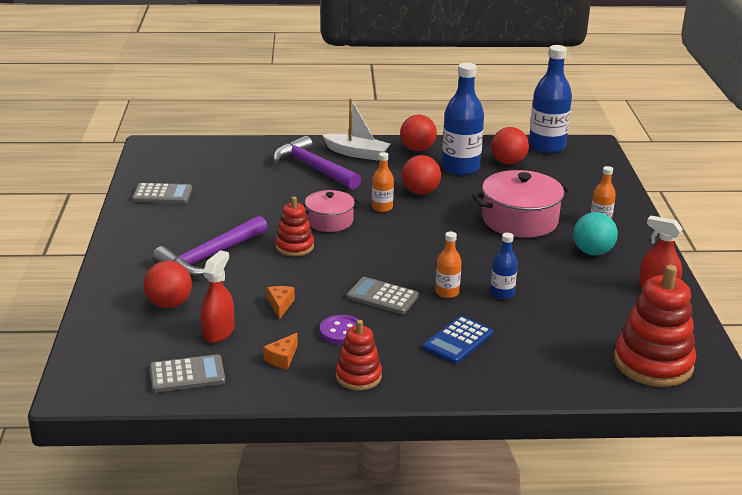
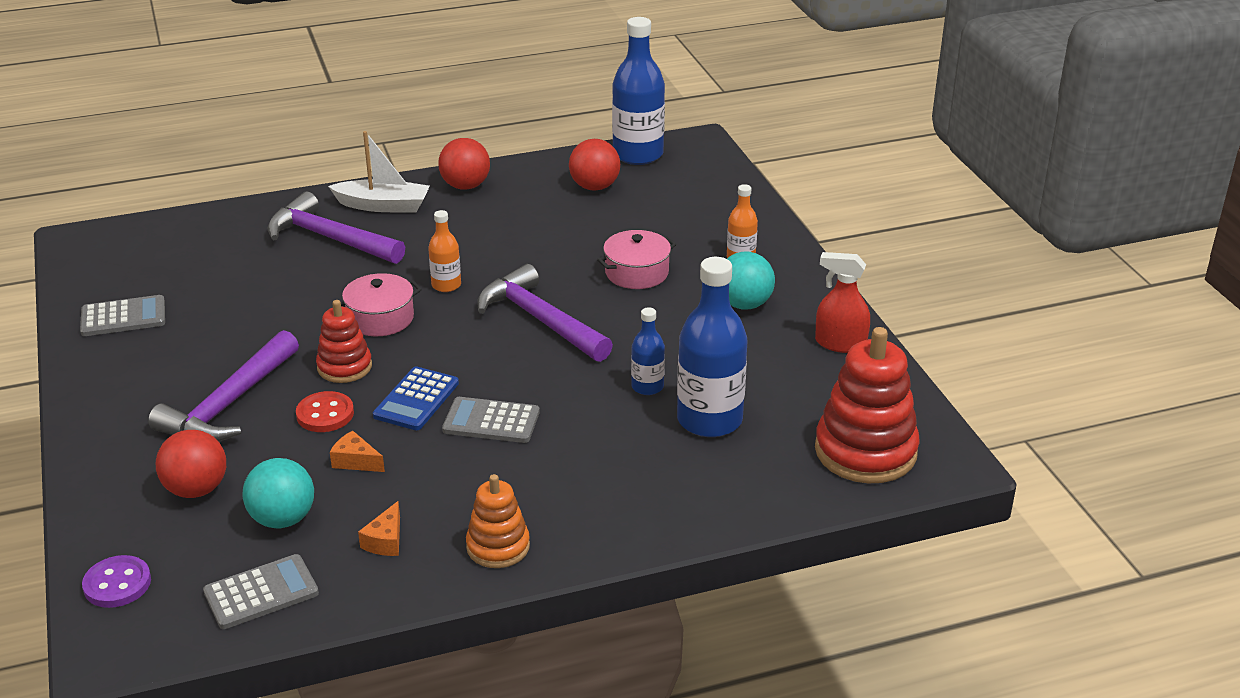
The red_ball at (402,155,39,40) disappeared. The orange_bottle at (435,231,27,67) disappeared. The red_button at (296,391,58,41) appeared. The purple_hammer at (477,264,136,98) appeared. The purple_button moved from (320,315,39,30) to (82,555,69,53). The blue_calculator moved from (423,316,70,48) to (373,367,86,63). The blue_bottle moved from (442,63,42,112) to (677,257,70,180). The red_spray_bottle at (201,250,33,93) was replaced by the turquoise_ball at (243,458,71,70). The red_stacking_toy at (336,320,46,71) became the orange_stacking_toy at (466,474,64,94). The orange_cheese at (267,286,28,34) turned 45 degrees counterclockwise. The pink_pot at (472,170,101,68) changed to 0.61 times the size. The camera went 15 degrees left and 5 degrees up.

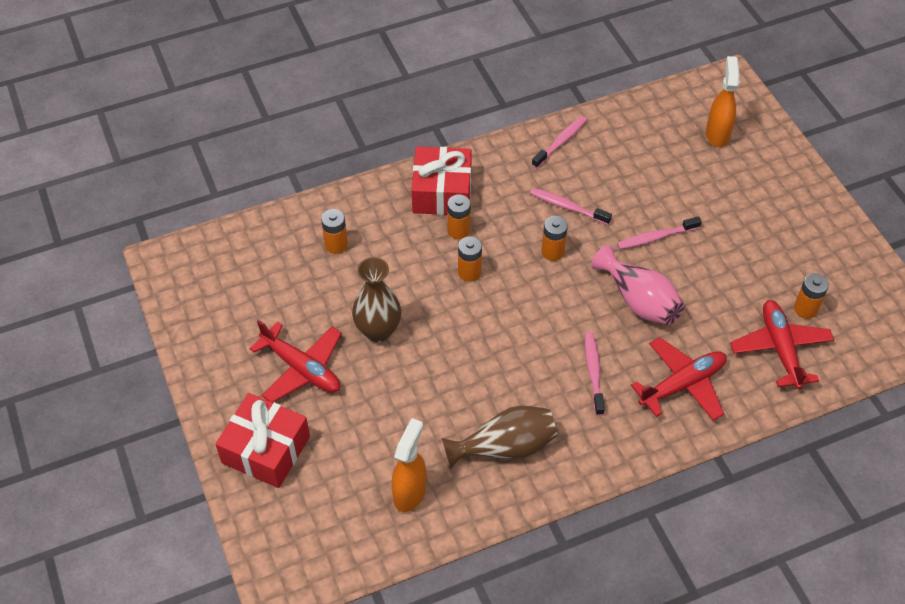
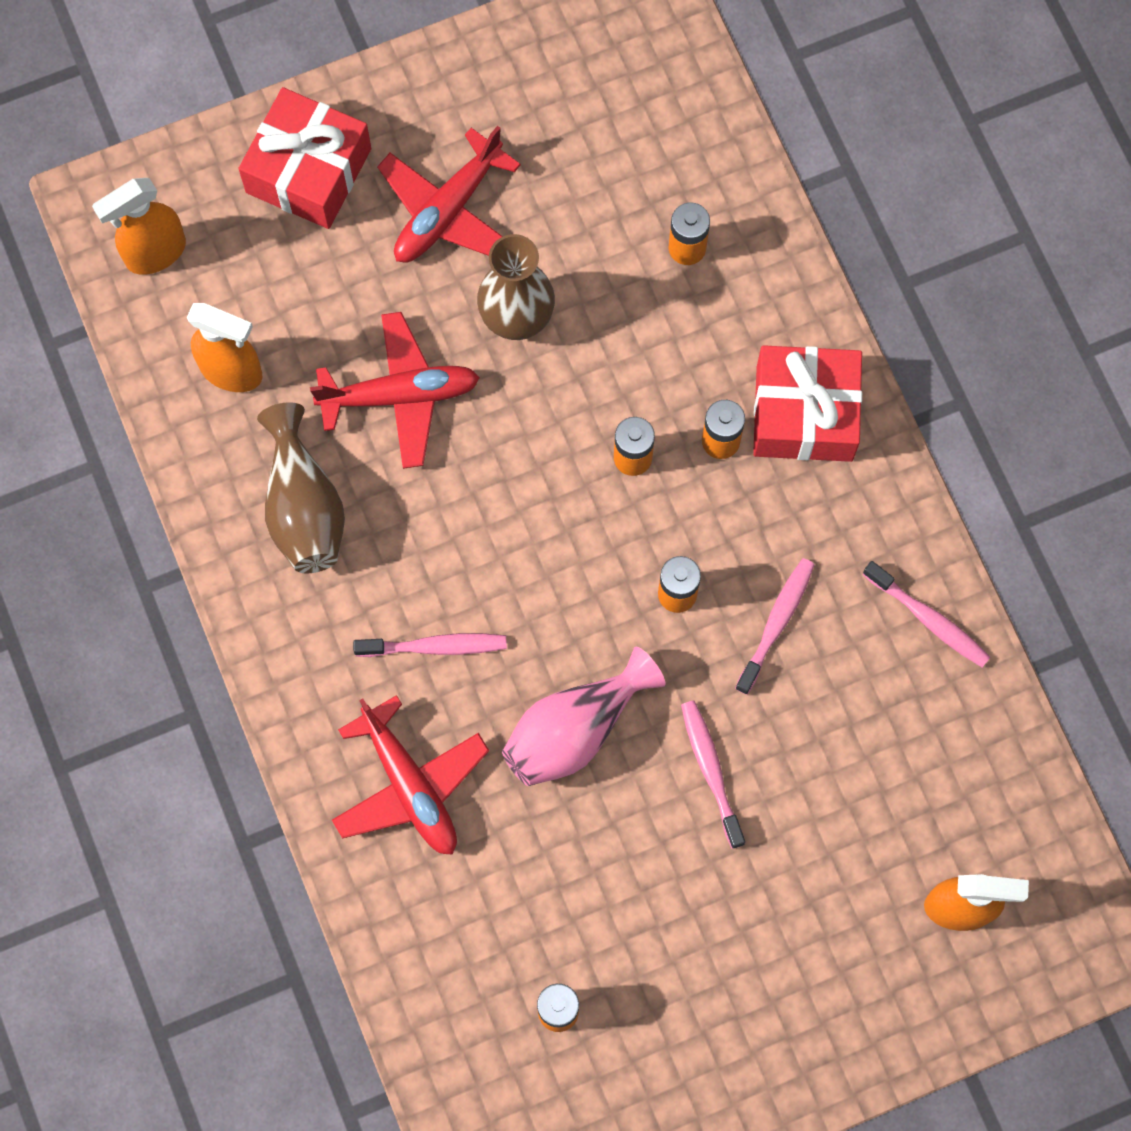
The orange_spray_bottle at (92,178,94,97) appeared. The red_plane moved from (730,300,104,89) to (310,312,170,157). The camera went 90 degrees right and 20 degrees up.

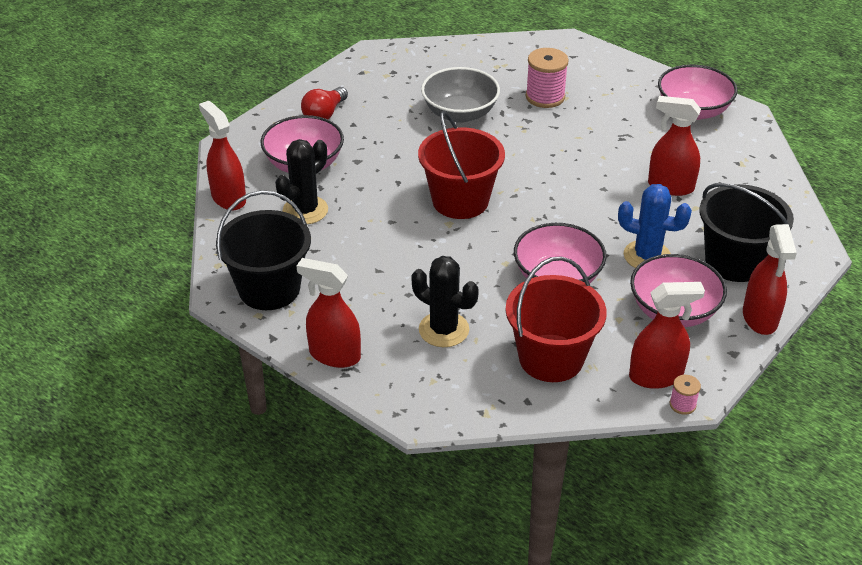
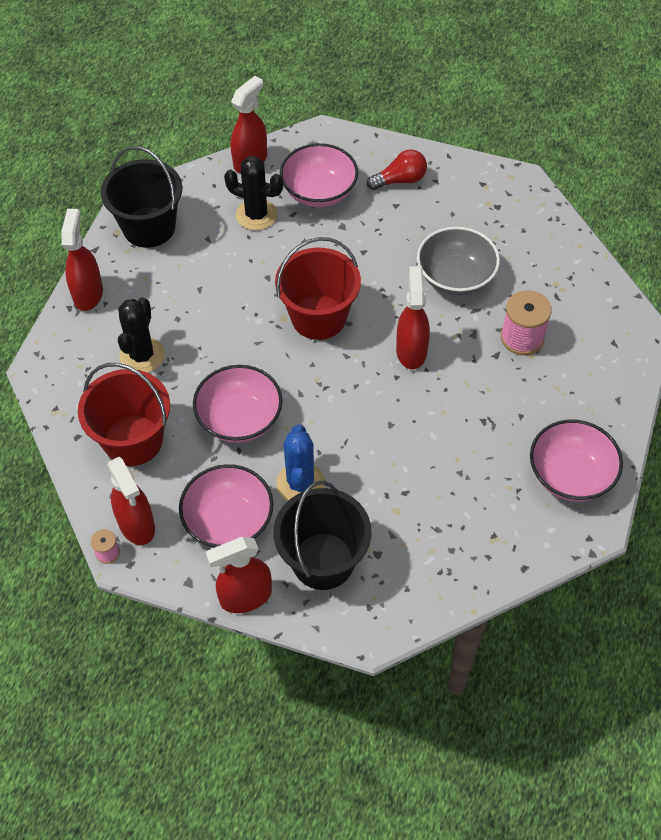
The red_spray_bottle moved from (648,96,53,100) to (396,267,34,102). The red_light_bulb at (301,87,47,32) turned 150 degrees clockwise. The camera went 70 degrees right and 15 degrees up.

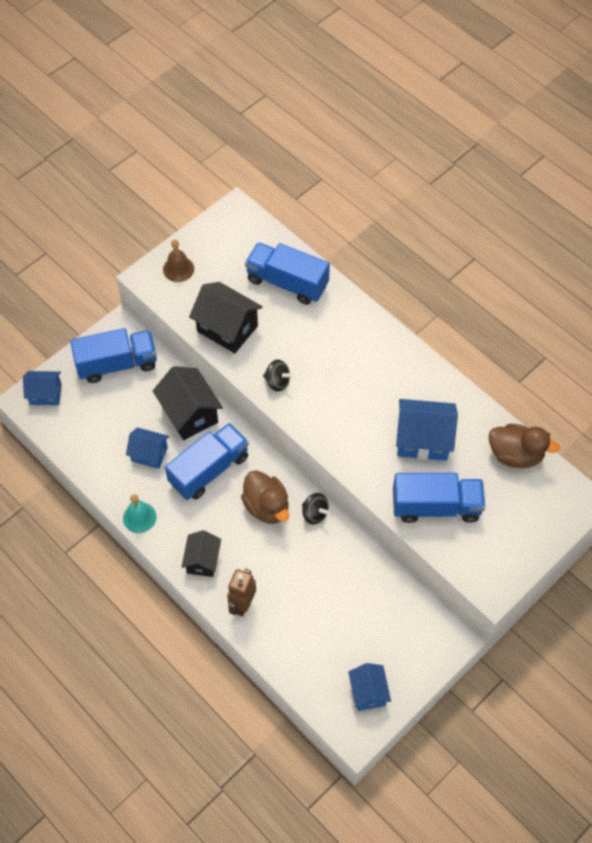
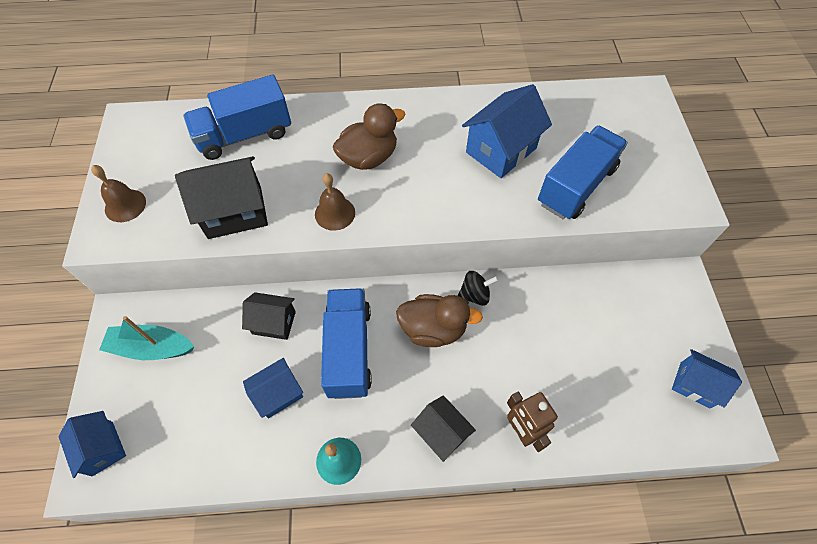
The brown_duck moved from (489,424,71,44) to (333,103,73,67). The blue_truck at (70,328,87,55) was replaced by the turquoise_boat at (99,316,95,44). The black_spinning_top at (263,360,31,32) was replaced by the brown_bell at (315,173,40,58). The blue_house at (23,371,39,34) turned 75 degrees counterclockwise. The black_house at (153,366,70,74) changed to 0.63 times the size. The camera went 50 degrees left and 0 degrees up.

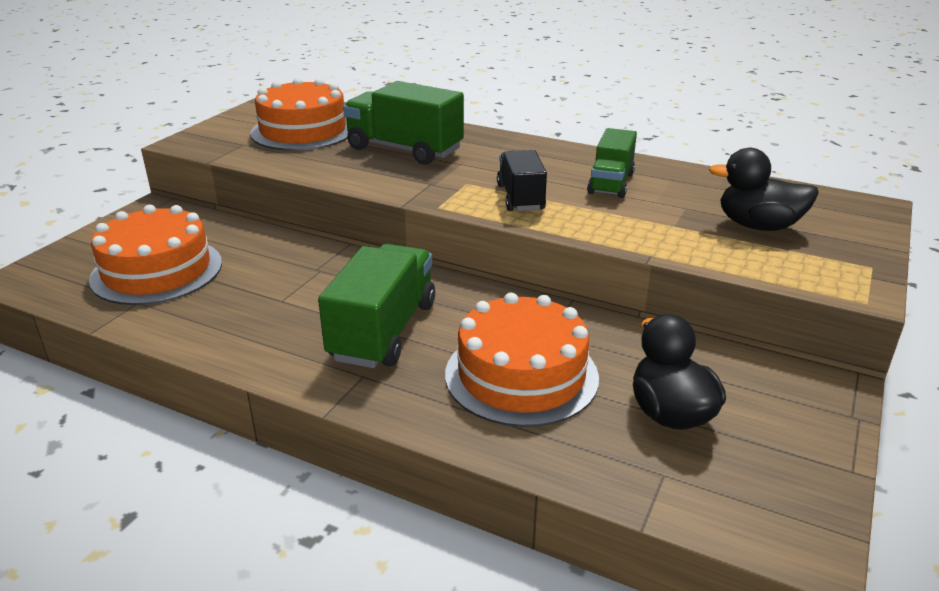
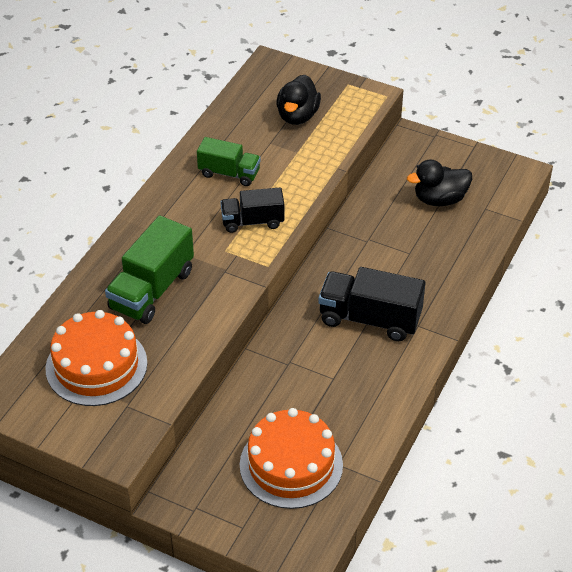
The orange_cake at (445,292,154,135) disappeared. The green_truck at (318,244,117,124) became the black_truck at (318,267,107,74). The camera went 90 degrees left and 15 degrees up.

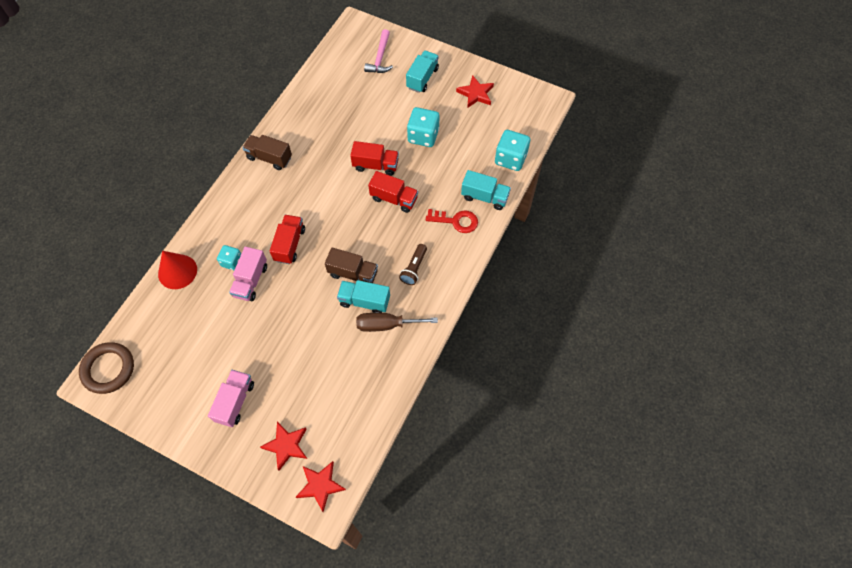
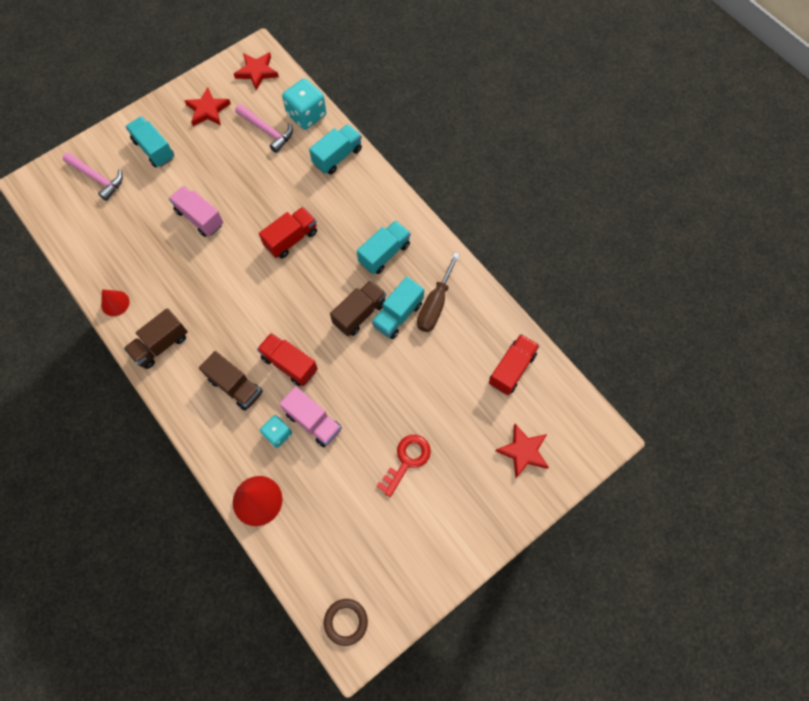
The turquoise_dice at (407,107,32,40) disappeared. The red_cone at (101,289,29,27) appeared. The brown_truck at (199,351,64,60) appeared. The pink_hammer at (235,104,58,49) appeared. The pink_truck moved from (208,370,46,57) to (169,186,54,51). The red_star moved from (296,461,50,51) to (234,52,45,39). The red_truck moved from (350,141,49,35) to (489,334,51,61). The red_key moved from (426,209,52,24) to (376,435,55,62). The brown_flashlight at (399,244,28,41) was replaced by the turquoise_truck at (357,220,54,54). The brown_ring at (79,342,55,52) changed to 0.64 times the size. The camera went 65 degrees left and 5 degrees up.

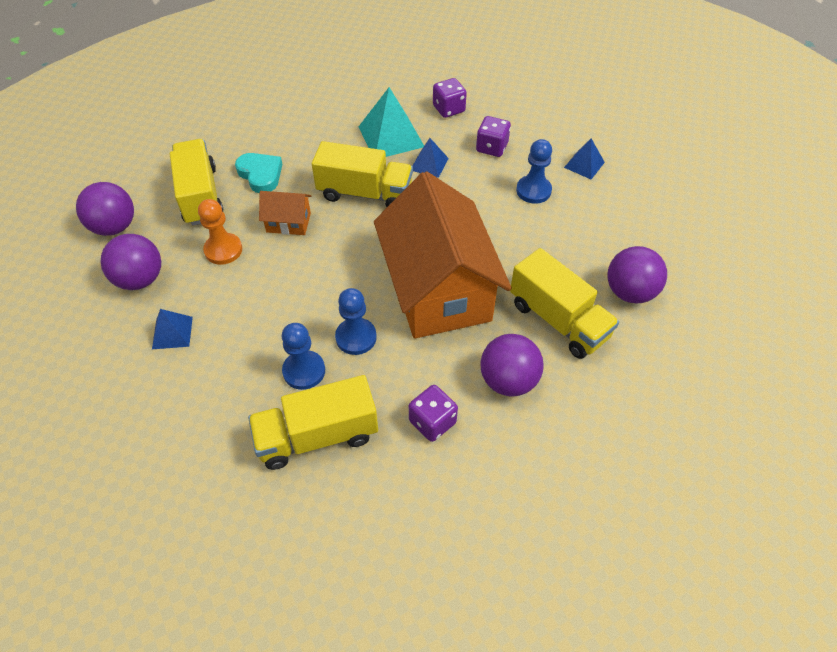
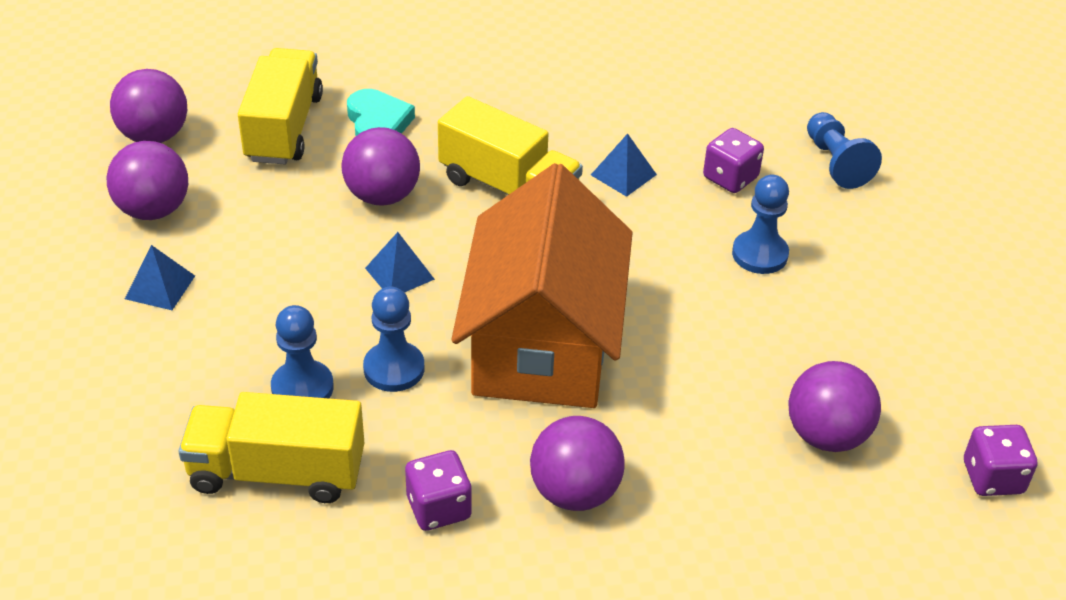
The orange_pawn at (198,199,44,66) disappeared. The turquoise_pyramid at (358,87,66,70) disappeared. The yellow_truck at (510,248,109,111) disappeared. The blue_pawn at (807,112,75,77) appeared. The purple_dice moved from (433,78,34,40) to (964,425,73,71). The blue_pyramid moved from (564,139,41,40) to (365,232,70,61). The orange_house at (259,191,52,44) was replaced by the purple_ball at (342,127,78,79). The camera went 20 degrees right and 10 degrees down.

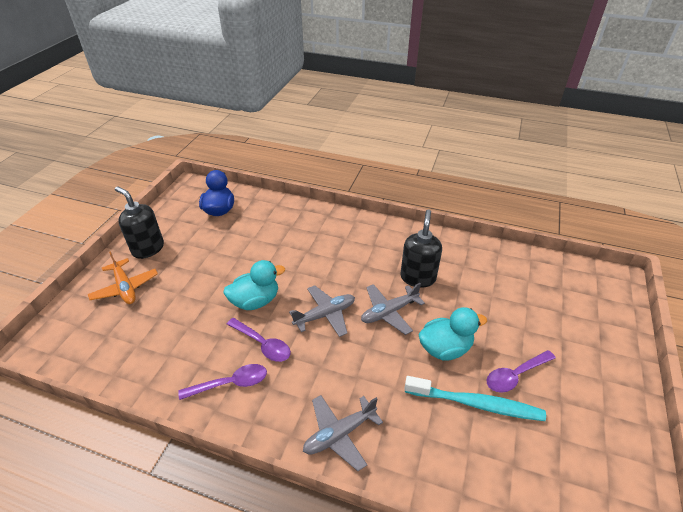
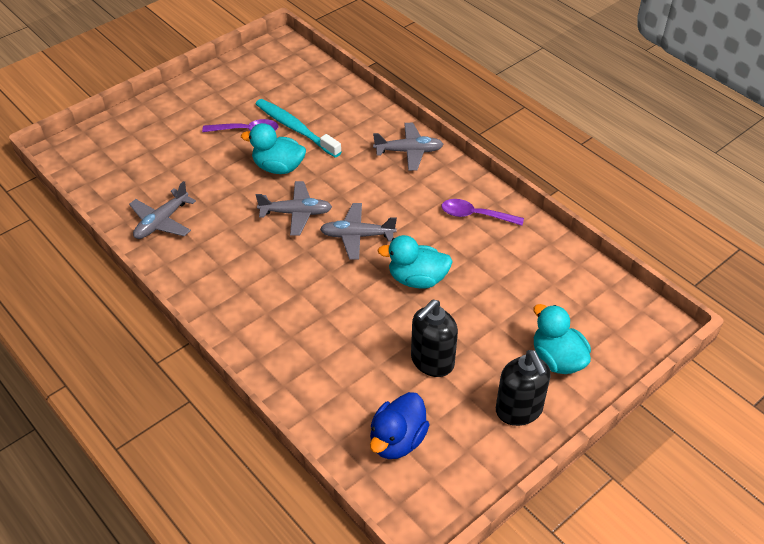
The purple_spoon at (227,318,64,44) disappeared. The grey_plane at (129,181,67,58) appeared. The black_soap_dispenser moved from (401,209,41,79) to (411,300,47,77). The orange_plane at (88,251,70,53) was replaced by the turquoise_duck at (534,304,57,70). The camera went 150 degrees left and 5 degrees up.

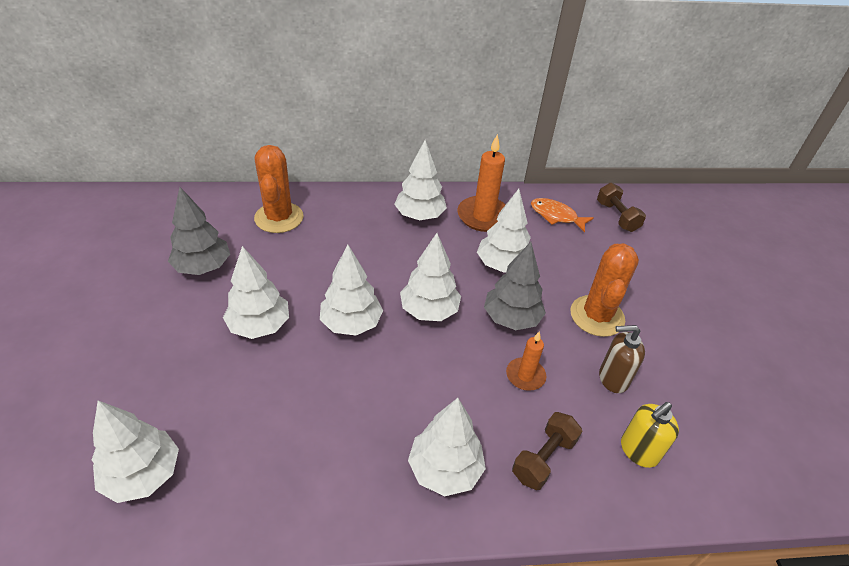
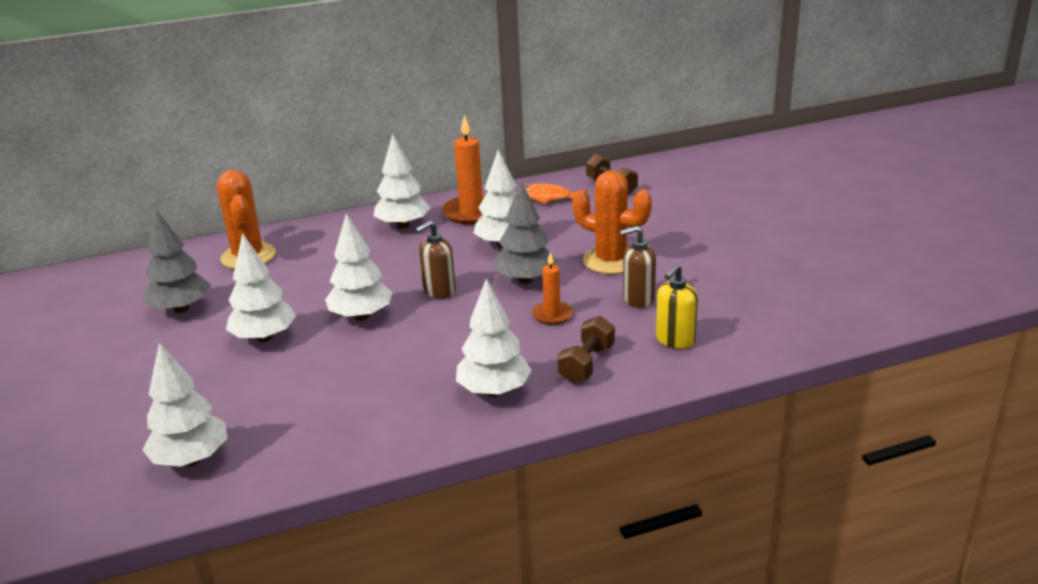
The white_tree at (400,233,61,88) was replaced by the brown_soap_dispenser at (415,220,41,79). The orange_cactus at (570,243,69,94) turned 60 degrees counterclockwise. The camera went 10 degrees left and 15 degrees down.

